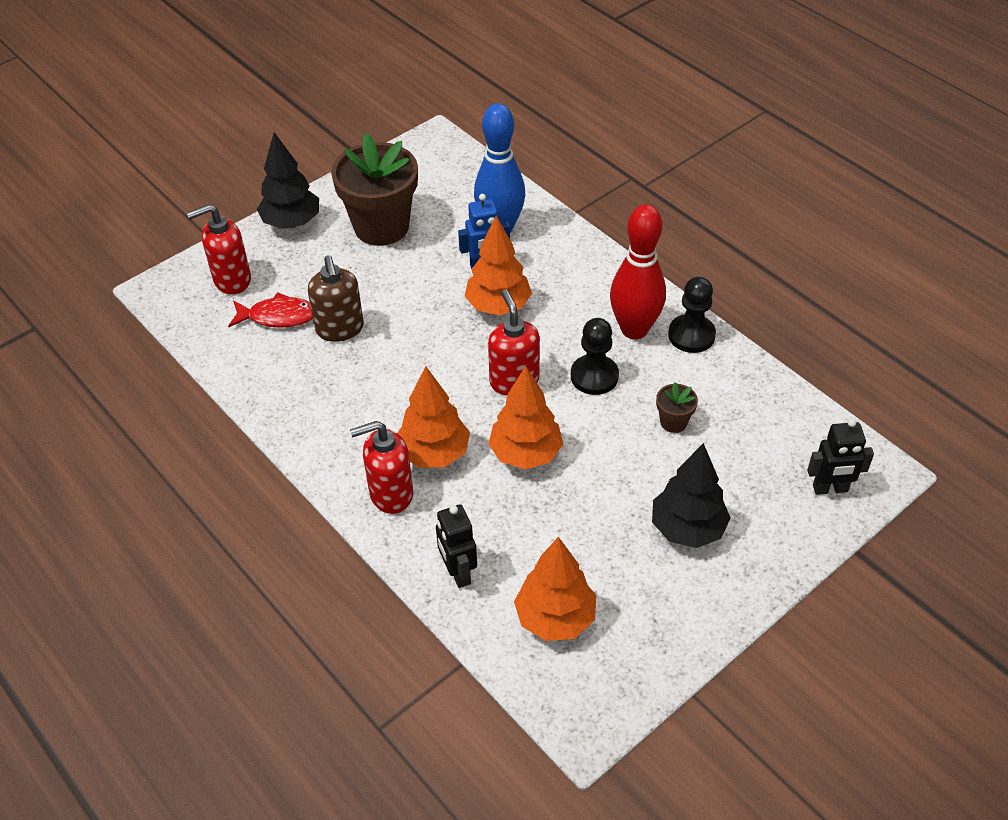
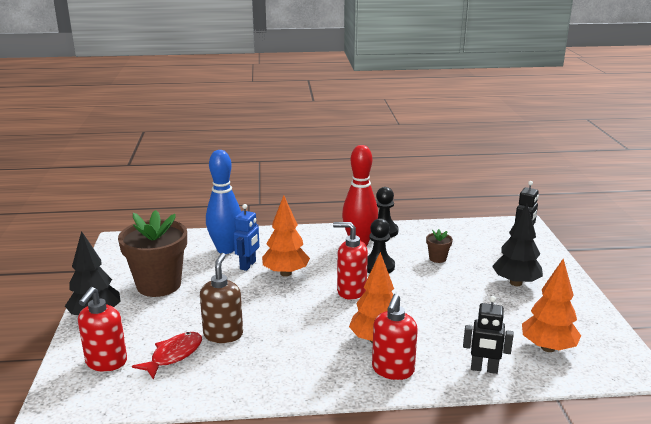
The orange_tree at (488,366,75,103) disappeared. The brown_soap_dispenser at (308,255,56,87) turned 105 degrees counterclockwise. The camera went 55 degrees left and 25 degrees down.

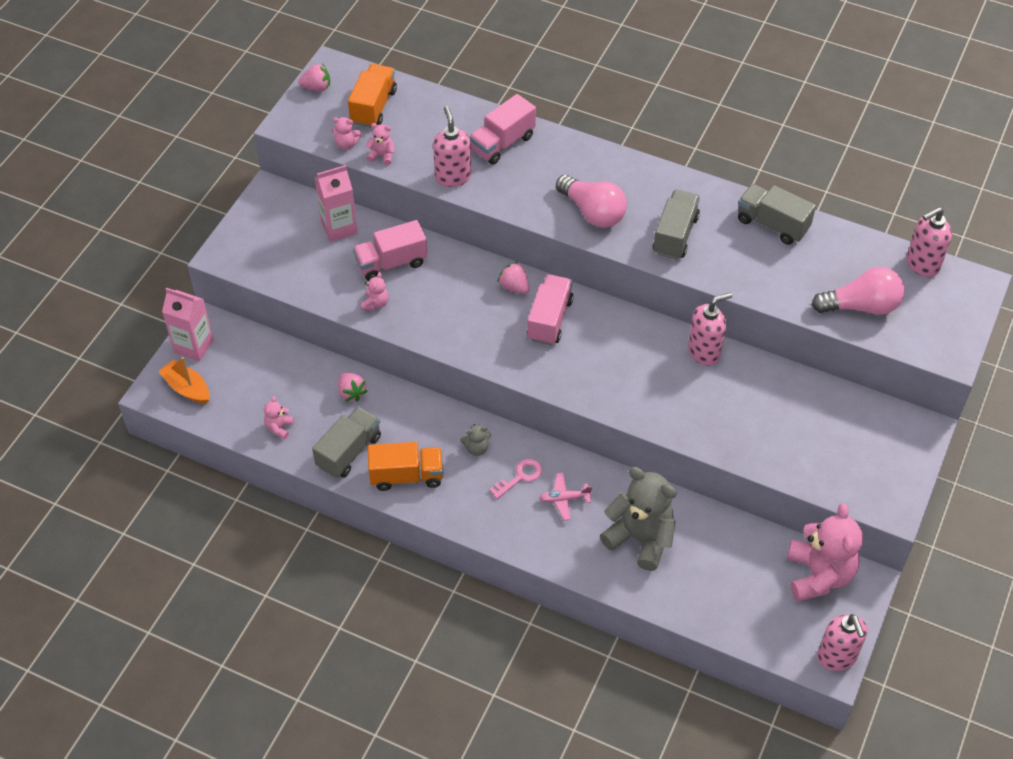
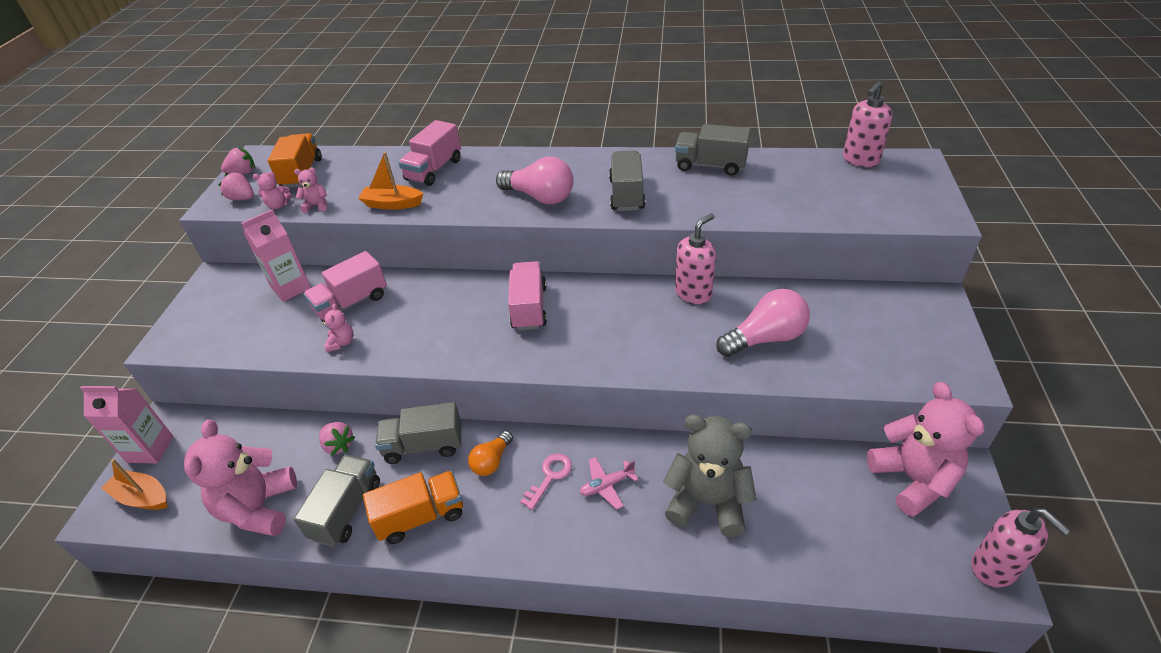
The grey_truck at (375,402,86,62) appeared. The pink_strawberry moved from (498,262,31,32) to (219,172,35,28). The pink_light_bulb moved from (812,267,93,48) to (716,289,94,68). The pink_soap_dispenser at (433,106,38,81) was replaced by the orange_boat at (358,152,65,58). The grey_teddy_bear at (460,424,31,32) was replaced by the orange_light_bulb at (468,431,45,45). The pink_teddy_bear at (264,396,30,44) changed to 2.32 times the size. The camera went 15 degrees left and 10 degrees down.

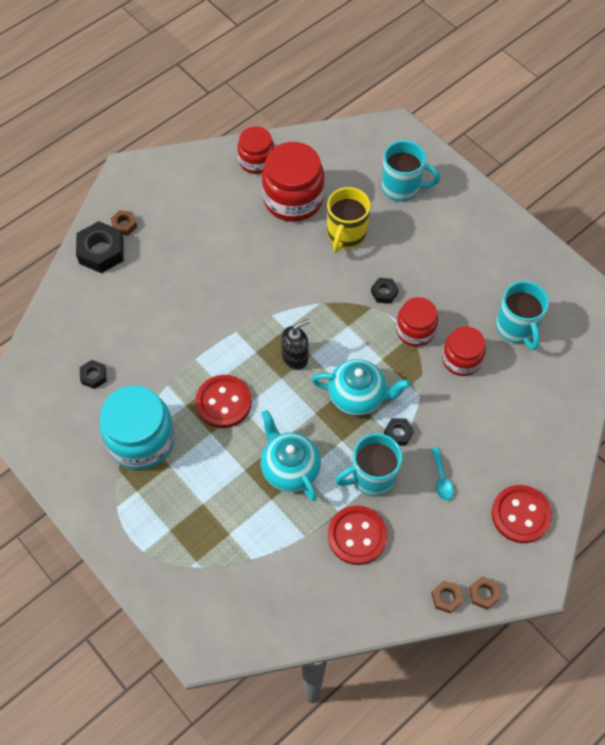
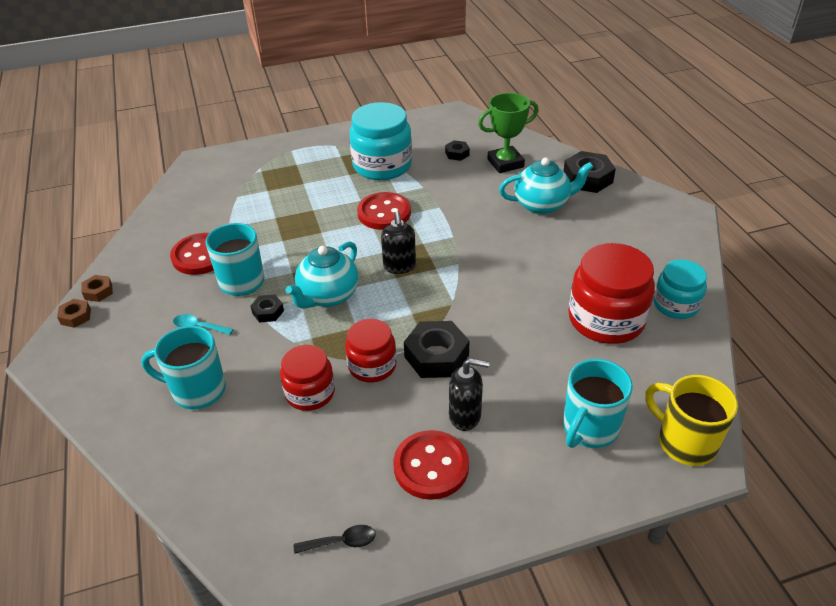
The brown_nut at (111,210,26,26) disappeared. The black_spoon at (294,525,82,29) appeared. The black_soap_dispenser at (449,358,41,73) appeared. The green_trophy at (478,93,61,80) appeared. The turquoise_teapot moved from (261,410,60,91) to (499,158,95,57). The yellow_mug moved from (327,187,43,65) to (645,375,93,91). The red_button moved from (492,485,60,58) to (393,430,76,70). The turquoise_mug moved from (496,281,53,69) to (141,326,85,83). The red_jar at (237,126,37,48) became the turquoise_jar at (653,259,54,60). The black_nut at (371,278,28,26) changed to 1.90 times the size. The camera went 115 degrees right and 20 degrees down.

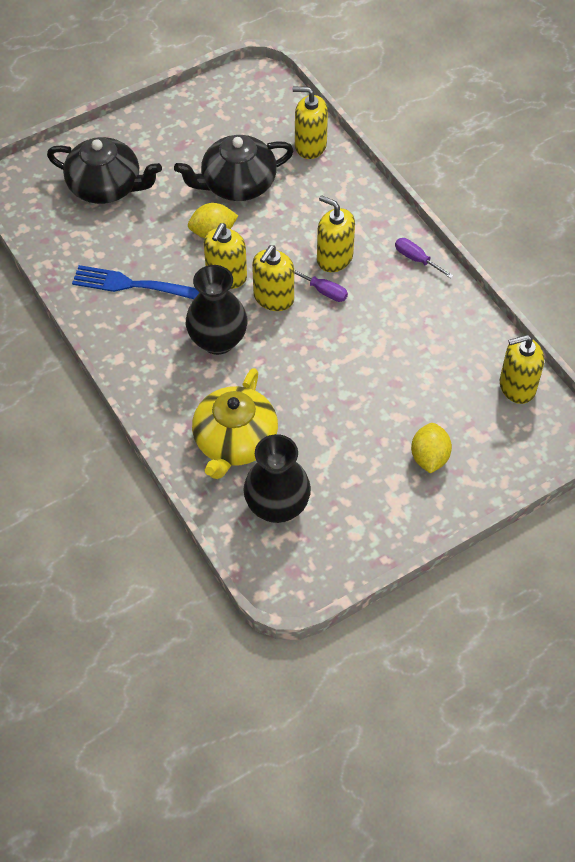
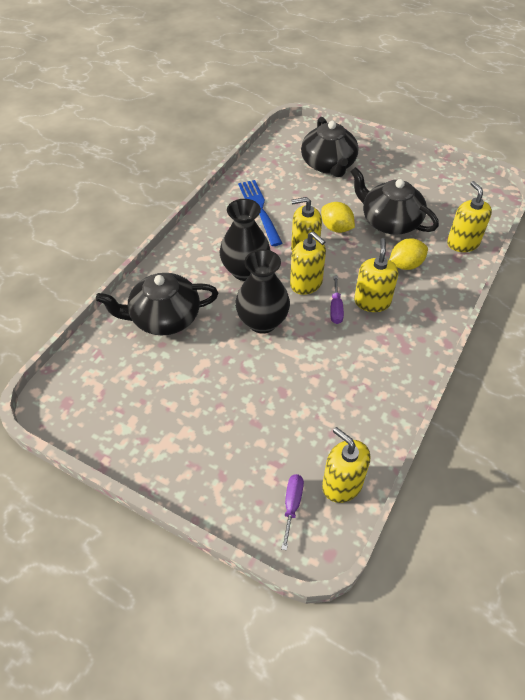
The black_vase moved from (243,434,68,89) to (235,249,55,84). The purple_screwdriver moved from (395,238,58,40) to (281,474,23,76). The yellow_lemon moved from (411,423,41,50) to (389,238,39,32). The yellow_teapot at (192,368,86,111) became the black_teapot at (96,273,122,62). The yellow_soap_dispenser at (252,245,42,66) turned 135 degrees counterclockwise. The camera went 60 degrees right and 5 degrees down.

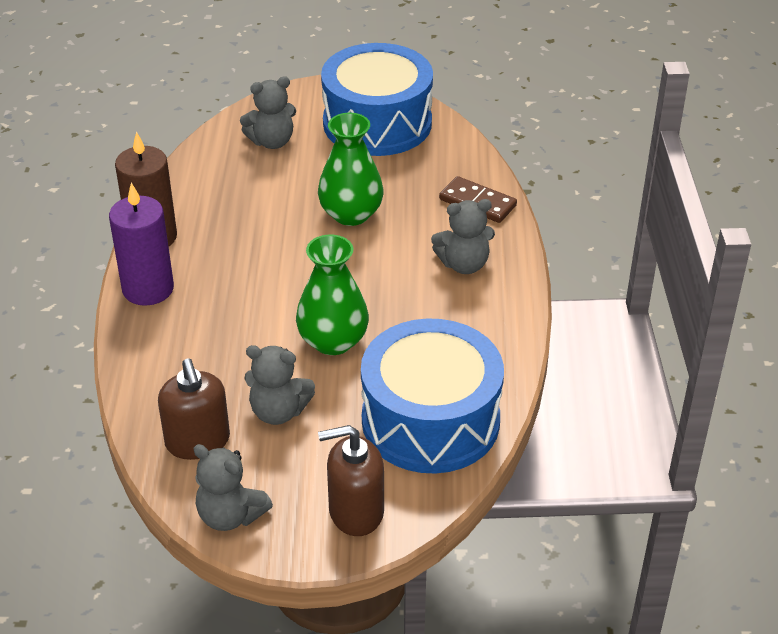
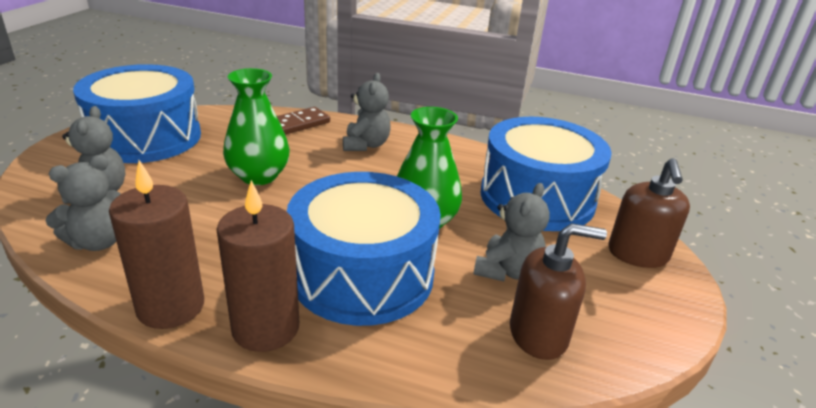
The blue_drum at (287,172,154,154) appeared. The grey_teddy_bear moved from (193,444,80,87) to (45,155,76,96). The purple_candle at (109,183,65,123) became the brown_candle at (217,180,82,172). The camera went 75 degrees left and 10 degrees down.

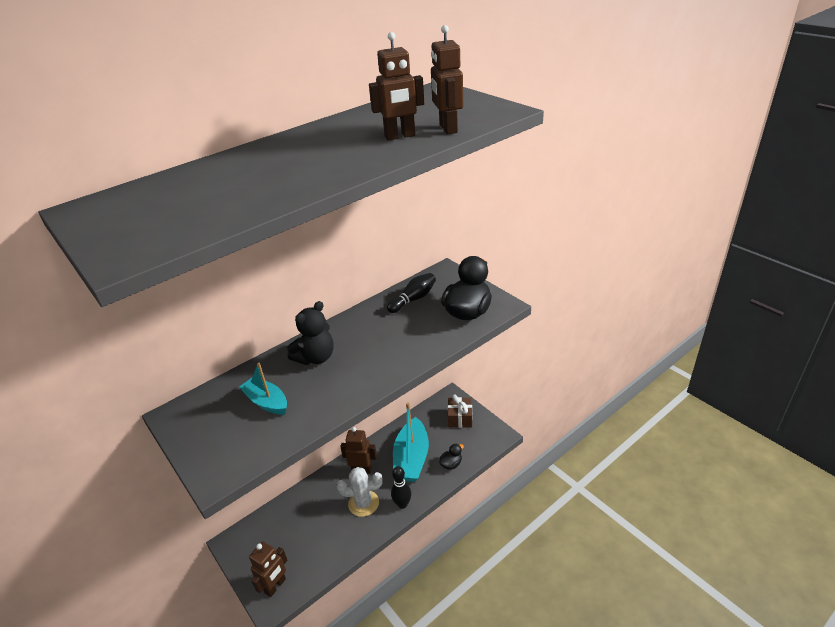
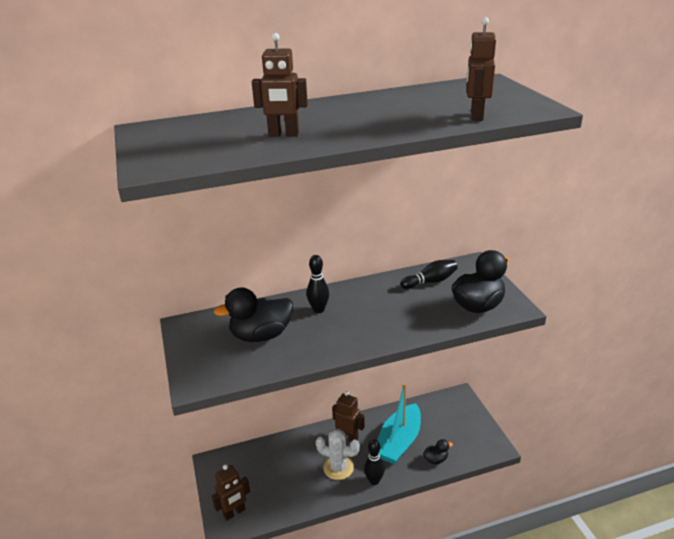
The brown_gift at (448,394,24,34) disappeared. The brown_robot moved from (369,32,55,109) to (252,33,56,104). The turquoise_boat at (239,363,48,52) was replaced by the black_duck at (214,287,79,55). The black_teddy_bear at (287,301,47,64) was replaced by the black_bowling_pin at (307,255,22,58). The camera went 20 degrees right and 5 degrees down.

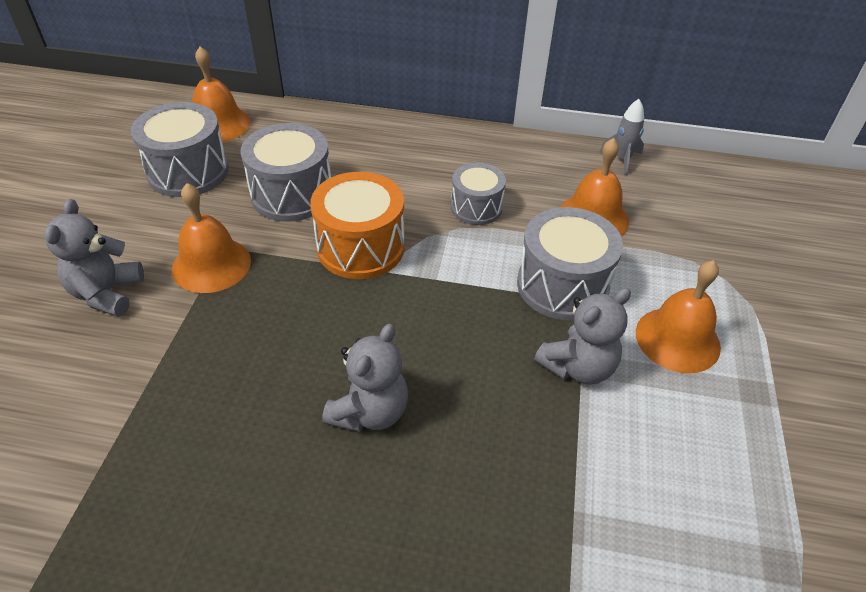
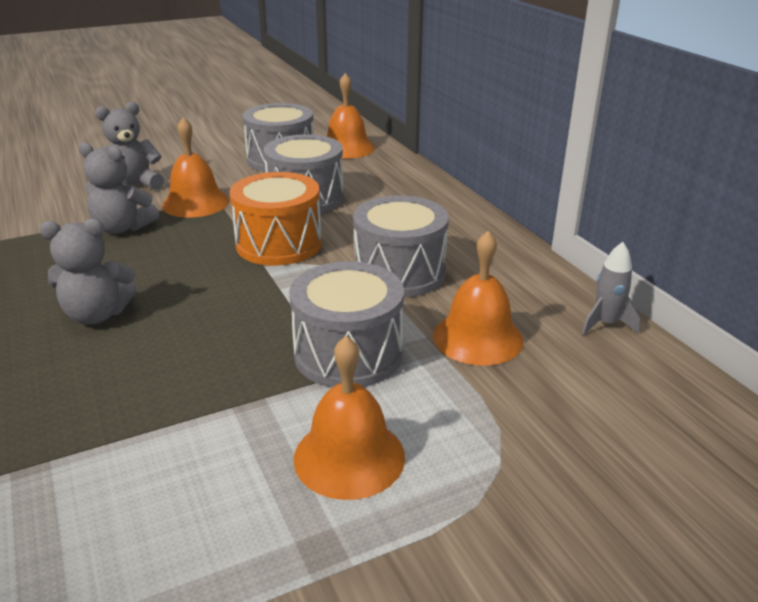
The grey_teddy_bear moved from (534,288,97,97) to (78,142,81,92). The grey_drum at (451,163,55,62) changed to 1.59 times the size. The camera went 55 degrees right and 15 degrees down.

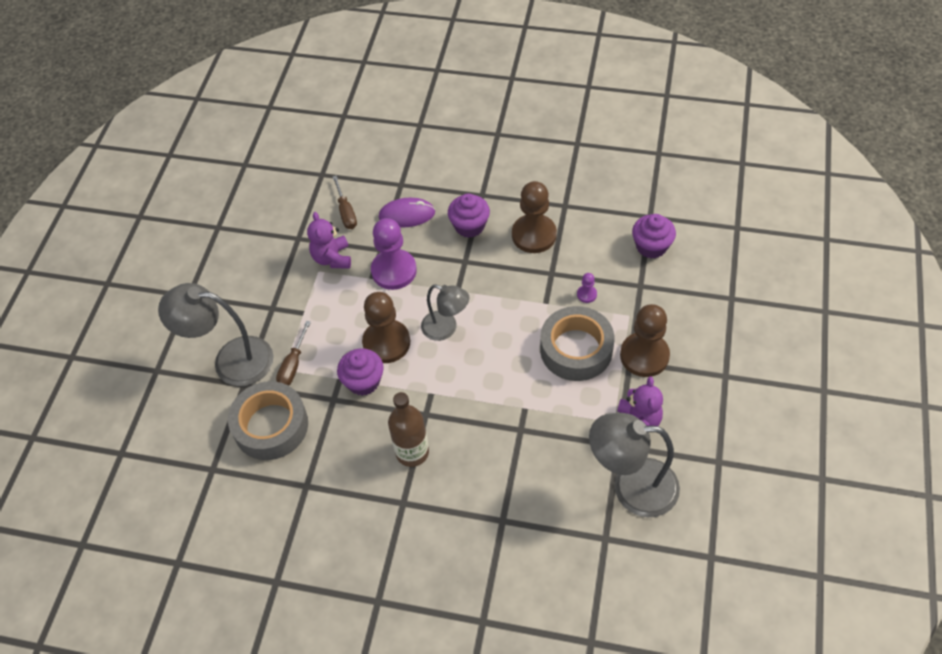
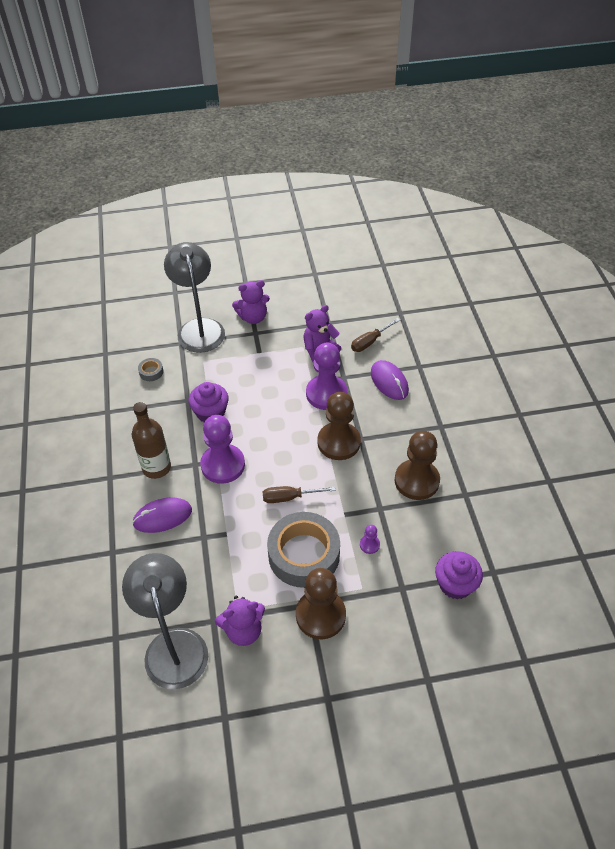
The grey_lamp at (421,284,48,57) disappeared. The purple_cupcake at (448,194,42,44) disappeared. The purple_mouse at (132,497,60,36) appeared. The purple_pawn at (200,415,45,69) appeared. The purple_teddy_bear at (232,280,38,44) appeared. The brown_screwdriver moved from (276,321,35,65) to (263,486,72,17). The brown_pawn moved from (362,292,48,71) to (317,392,44,68). The grey_tape at (228,381,80,79) changed to 0.40 times the size. The camera went 65 degrees right and 5 degrees down.

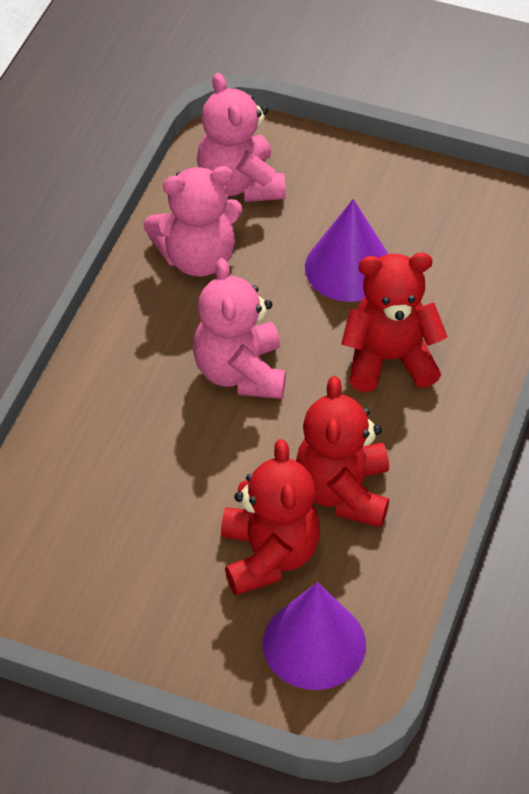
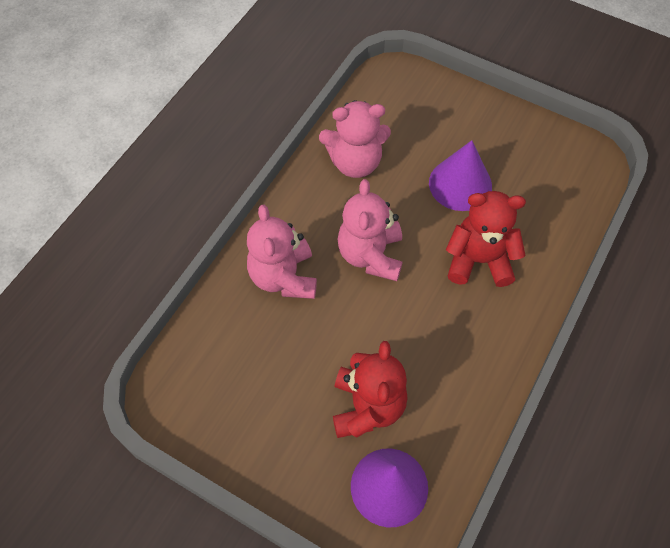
The red_teddy_bear at (296,376,93,151) disappeared. The pink_teddy_bear moved from (197,73,89,129) to (247,205,70,94). The camera went 10 degrees right and 10 degrees up.

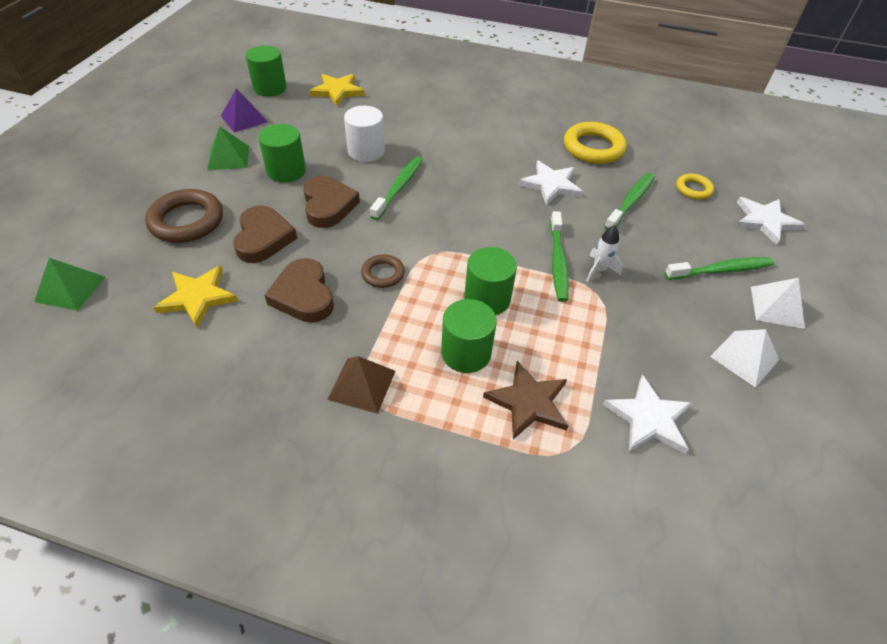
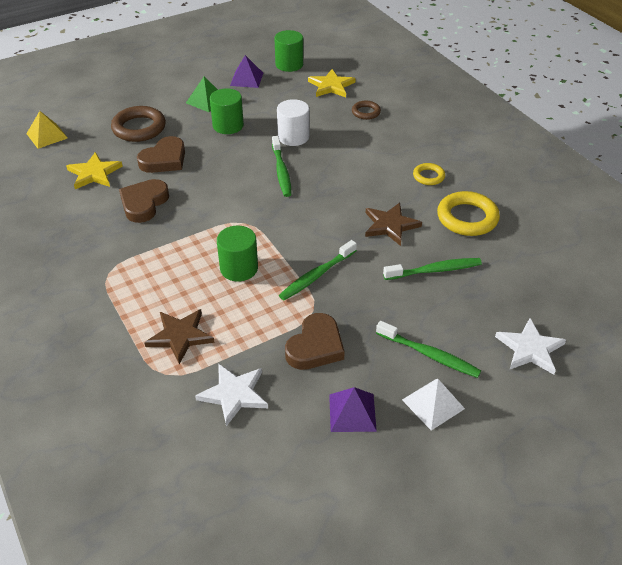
The brown_pyramid at (327,356,69,58) disappeared. The green_cylinder at (441,299,56,74) disappeared. The white_rocket at (586,225,37,57) disappeared. The brown_heart moved from (303,176,57,52) to (285,313,60,57). The brown_ring moved from (361,254,44,34) to (352,101,29,19). The yellow_ring moved from (676,173,38,27) to (413,163,32,22). The green_pyramid at (34,258,71,53) became the yellow_pyramid at (26,111,42,38). The white_star at (518,161,65,44) became the brown_star at (365,203,57,43). The white_pyramid at (710,329,69,59) became the purple_pyramid at (329,387,48,45). The green_toothbrush at (370,156,53,64) turned 105 degrees clockwise. The camera went 45 degrees right and 5 degrees down.

